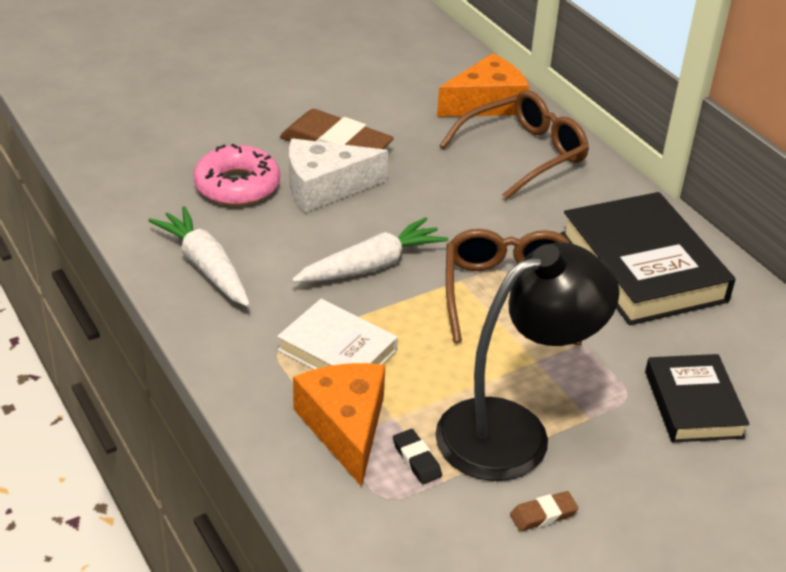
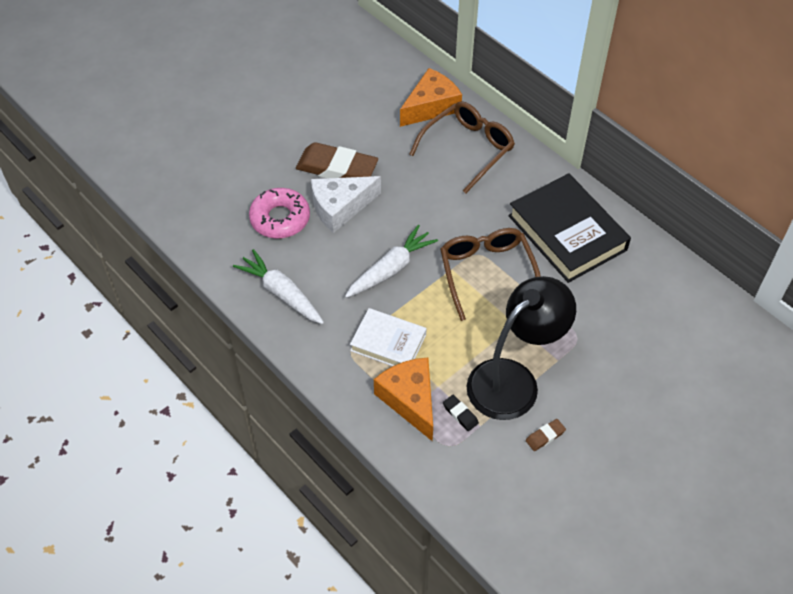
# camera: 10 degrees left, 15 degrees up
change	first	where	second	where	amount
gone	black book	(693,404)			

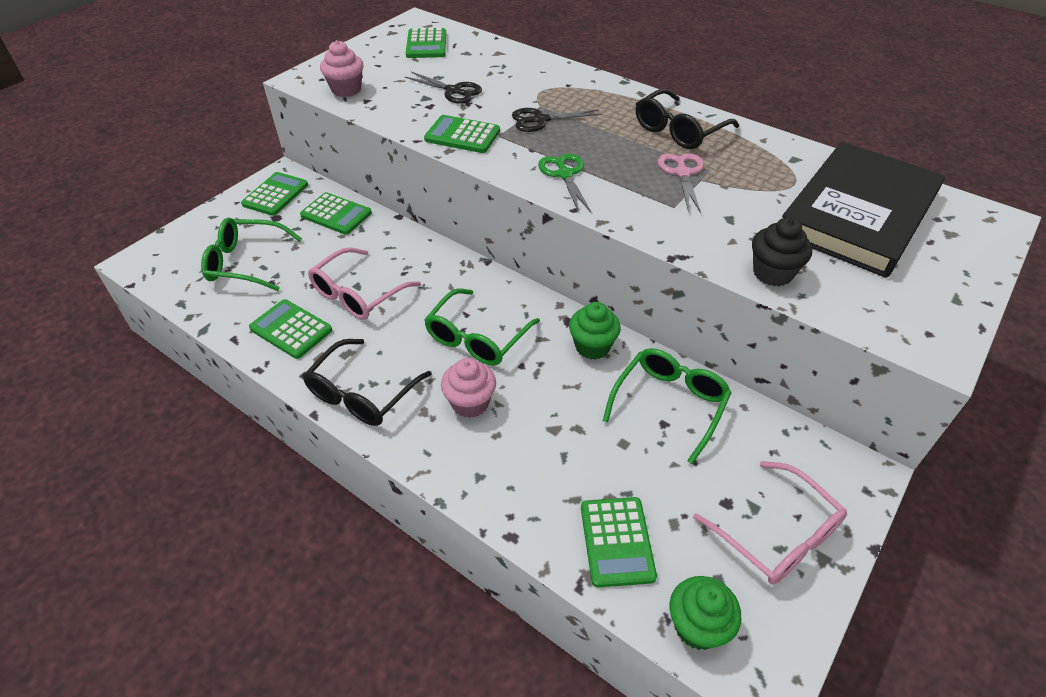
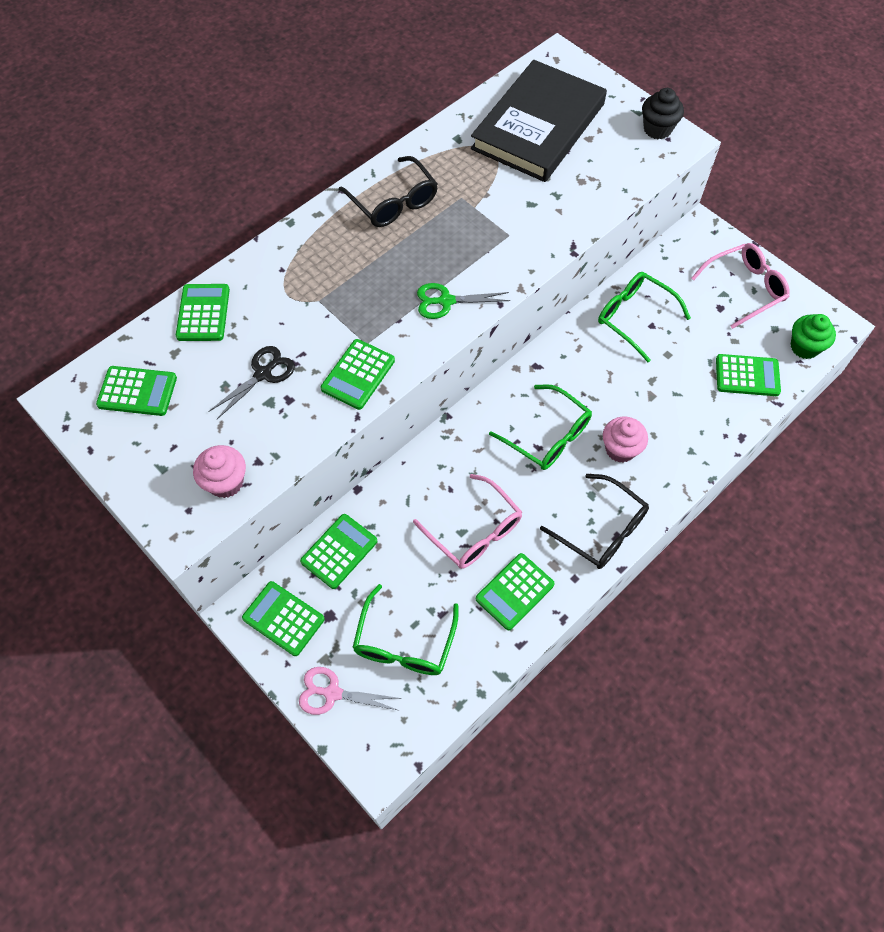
# camera: 80 degrees left, 15 degrees up
change	first	where	second	where	amount
gone	black scissors	(540,120)			
gone	green cupcake	(592,347)			
new			green calculator	(203,313)	
shifted	pink scissors	(682,173)		(332,693)	
shifted	black cupcake	(772,273)		(657,129)	
rotated	black book	(858,214)		(538,126)	75 degrees clockwise

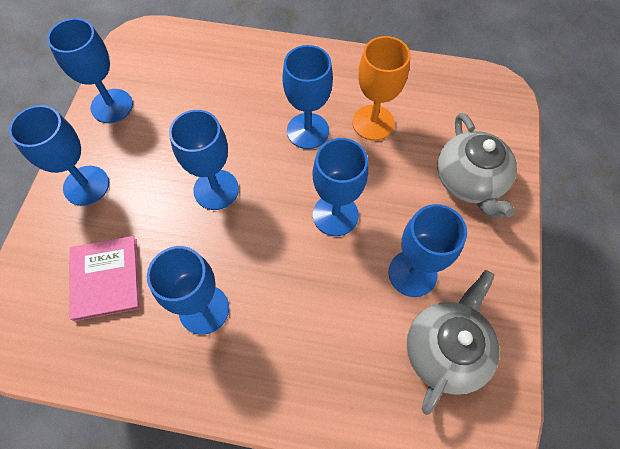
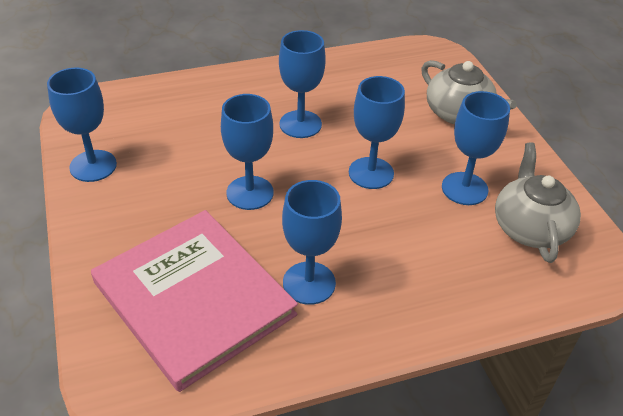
# camera: 30 degrees left, 20 degrees down
change	first	where	second	where	amount
gone	blue goblet	(86,185)			
gone	orange goblet	(373,122)			
scaled	pink book	(106,278)		(193,299)	x1.92

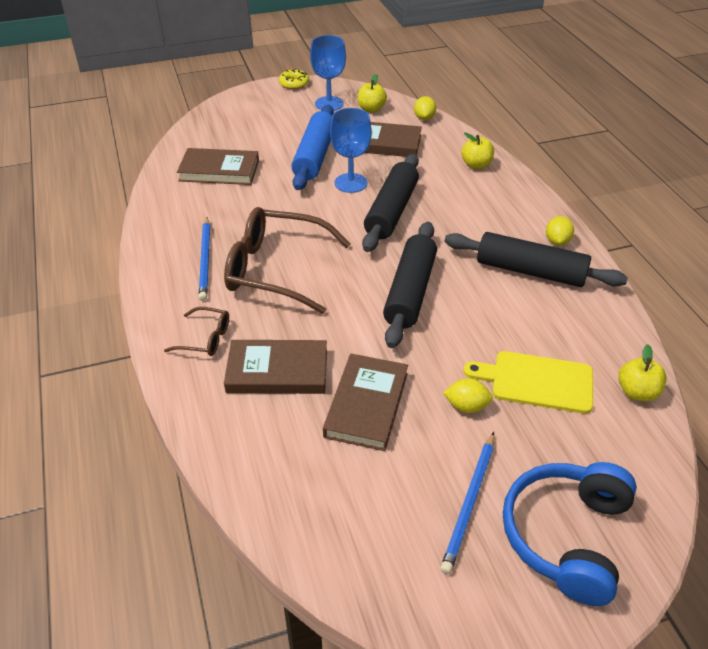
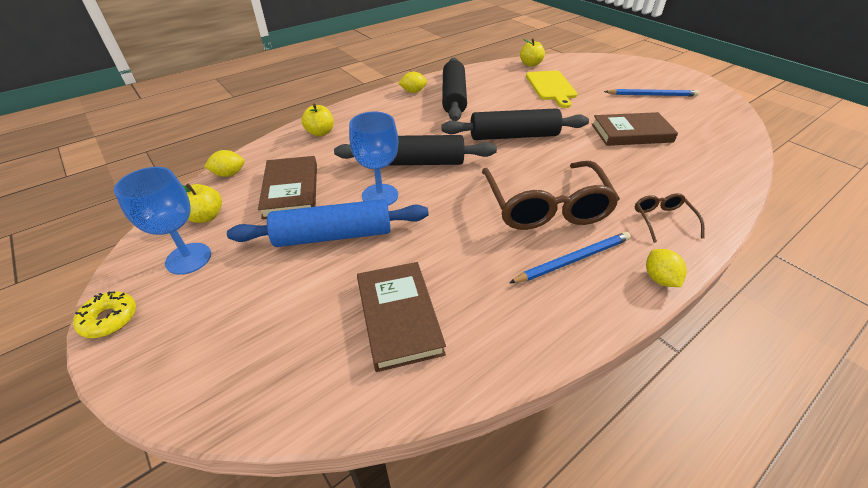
# camera: 110 degrees left, 0 degrees up
change	first	where	second	where	amount
gone	brown book	(277,371)			
gone	blue headphones	(566,536)			
shifted	yellow lemon	(466,406)		(659,279)	

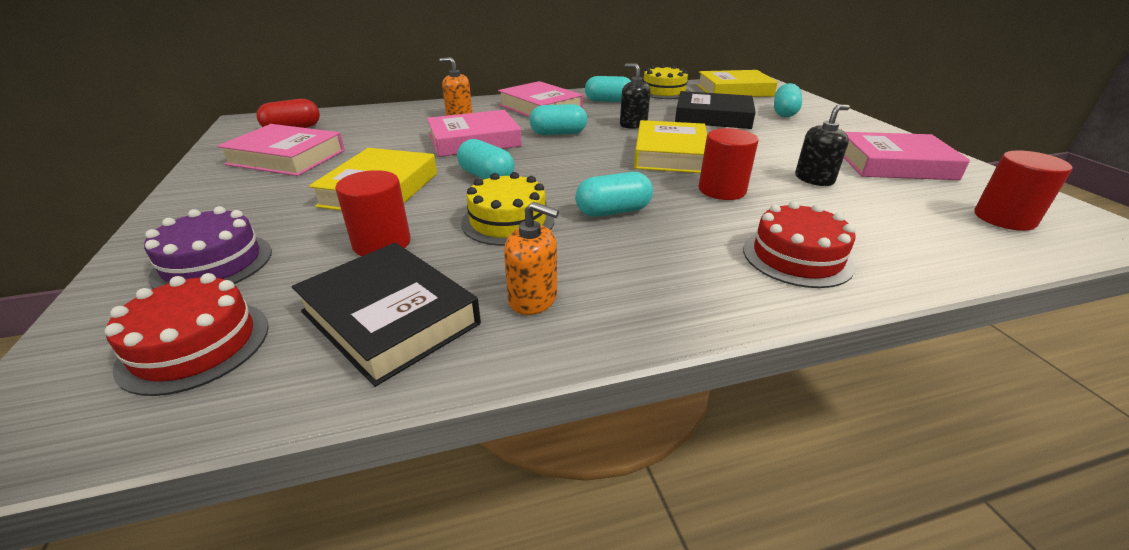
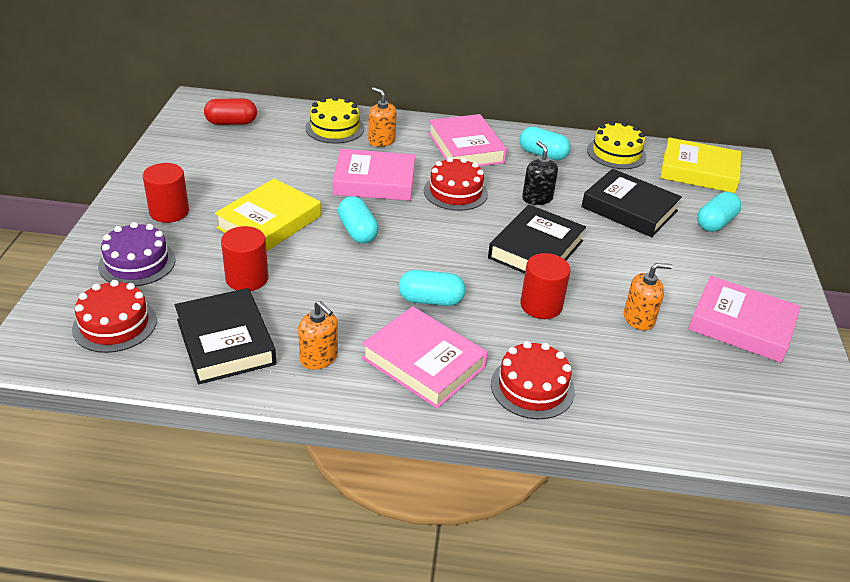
# camera: 20 degrees right, 5 degrees up
change	first	where	second	where	amount
shifted	pink book	(286,157)		(423,363)	
shifted	yellow cake	(508,221)		(334,128)	
shifted	red cylinder	(1004,218)		(169,212)	
swapped	turquoise capsule	(558,133)	red cake	(455,192)	
repainted	yellow book	(670,154)	black book	(536,249)	
repainted	black soap dispenser	(814,179)	orange soap dispenser	(639,318)	

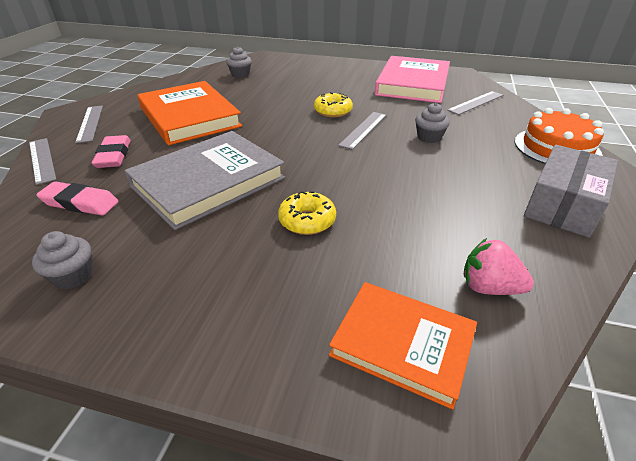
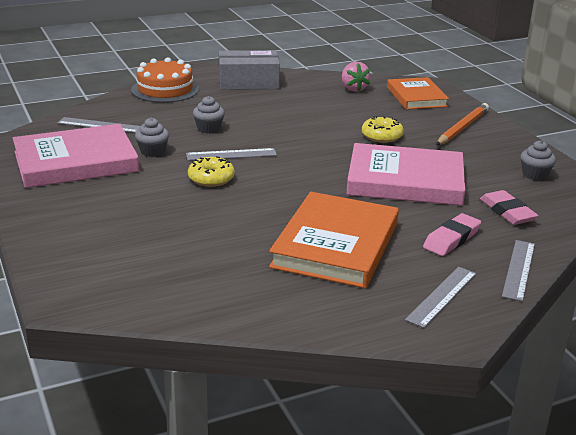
# camera: 130 degrees left, 10 degrees down
change	first	where	second	where	amount
new			orange pencil	(462,128)	
shifted	grey cupcake	(240,75)		(152,151)	
repainted	grey book	(208,182)	pink book	(405,181)	

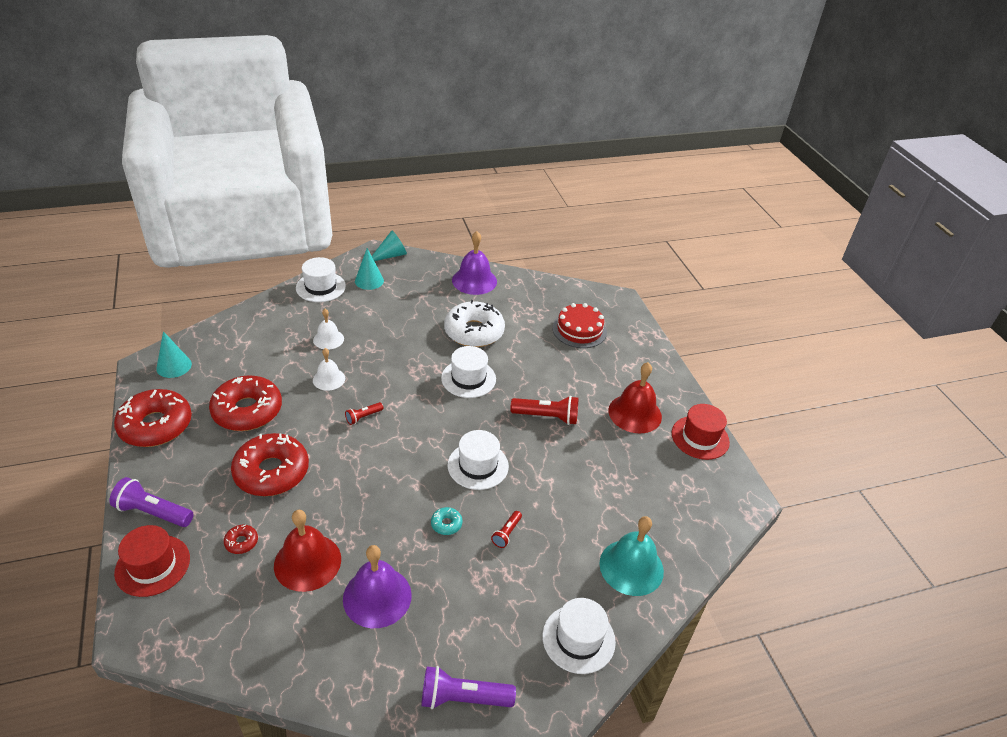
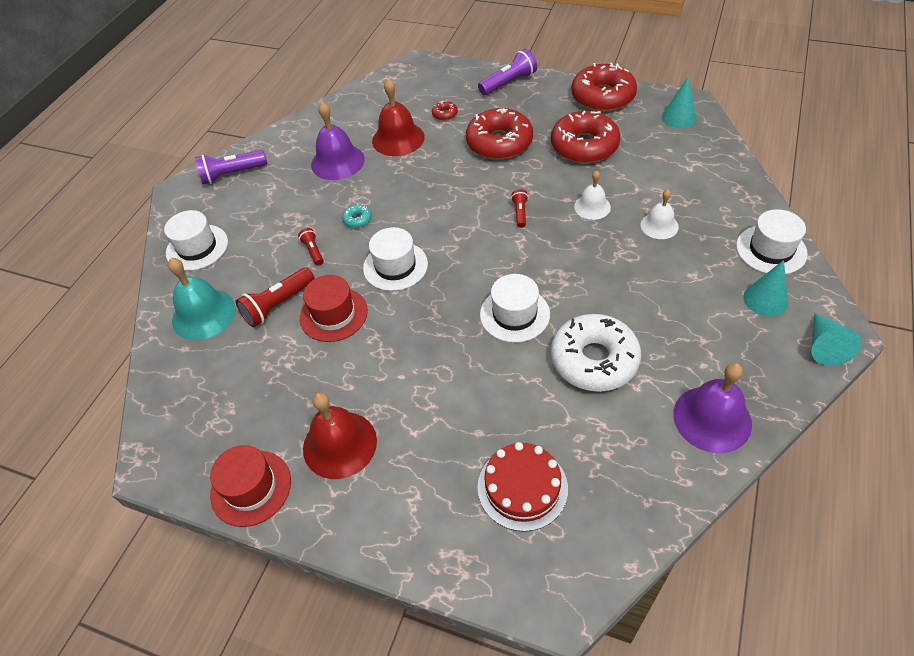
# camera: 135 degrees right, 10 degrees up
change	first	where	second	where	amount
shifted	red hat	(152,565)		(333,314)	
shifted	red flashlight	(547,417)		(278,305)	
rotated	purple flashlight	(463,698)		(232,174)	150 degrees counterclockwise

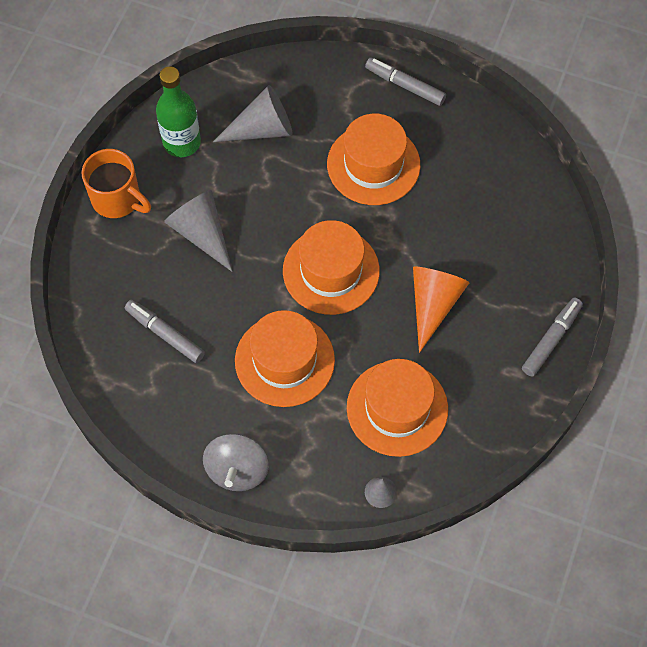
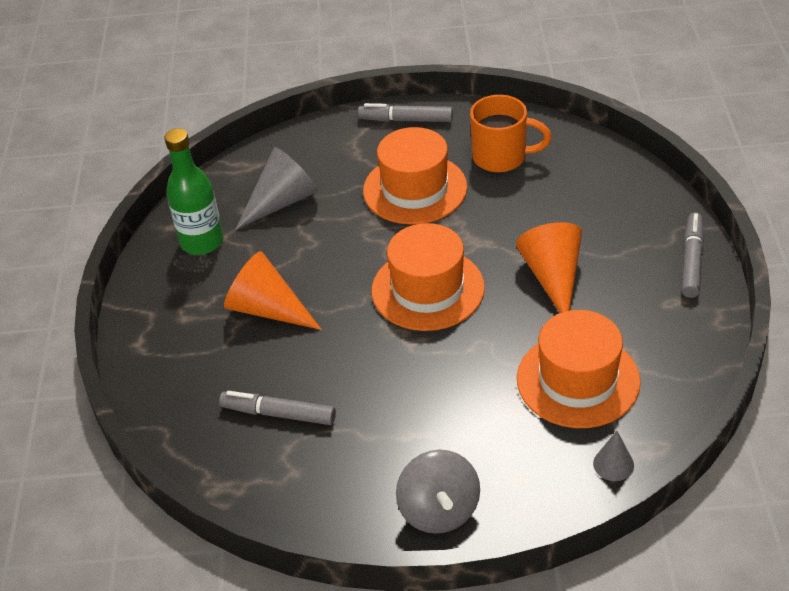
# camera: 20 degrees left, 20 degrees down
change	first	where	second	where	amount
gone	orange hat	(284,360)			
shifted	orange mug	(118,199)		(502,157)	
repainted	grey cone	(201,233)	orange cone	(267,309)	

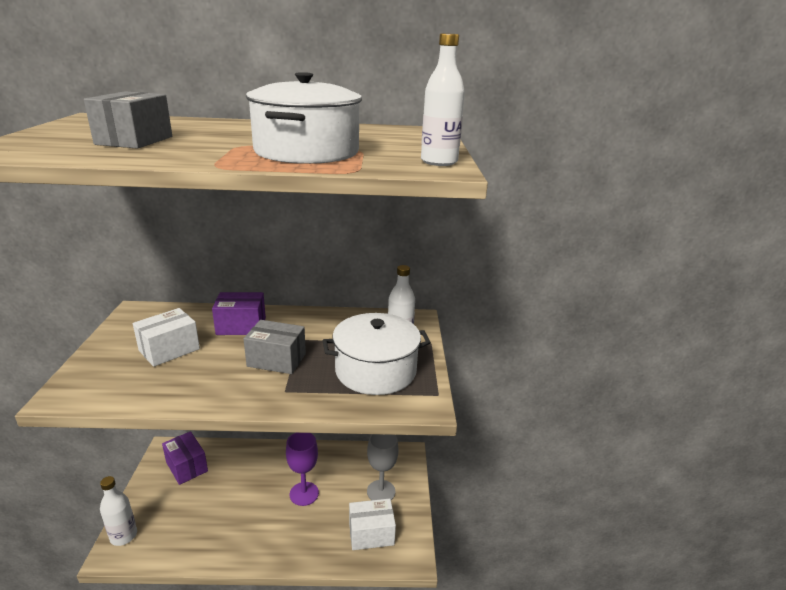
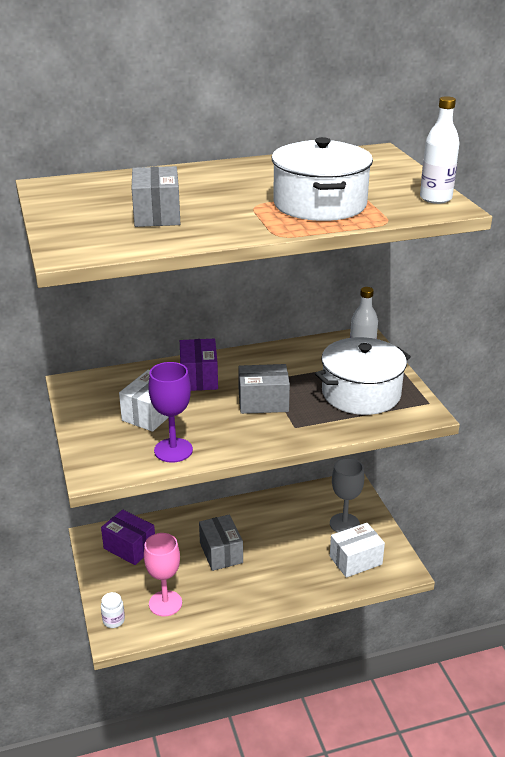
# camera: 15 degrees left, 5 degrees up
change	first	where	second	where	amount
new			pink goblet	(165,603)	
new			grey box	(221,553)	
shifted	purple goblet	(304,494)		(173,450)	
swapped	white bottle	(123,536)	white jar	(113,620)	
rotated	purple box	(241,326)		(199,378)	75 degrees counterclockwise

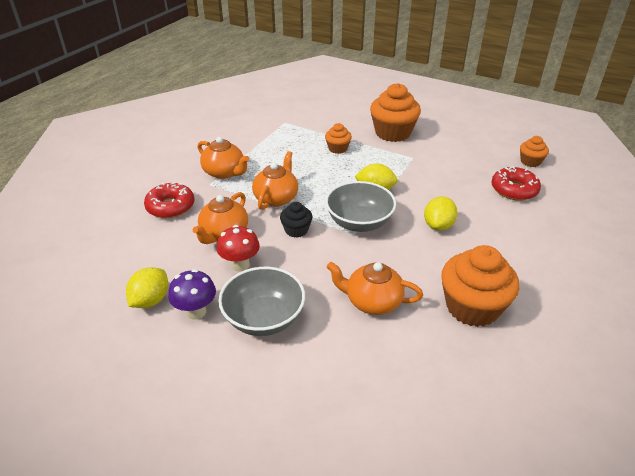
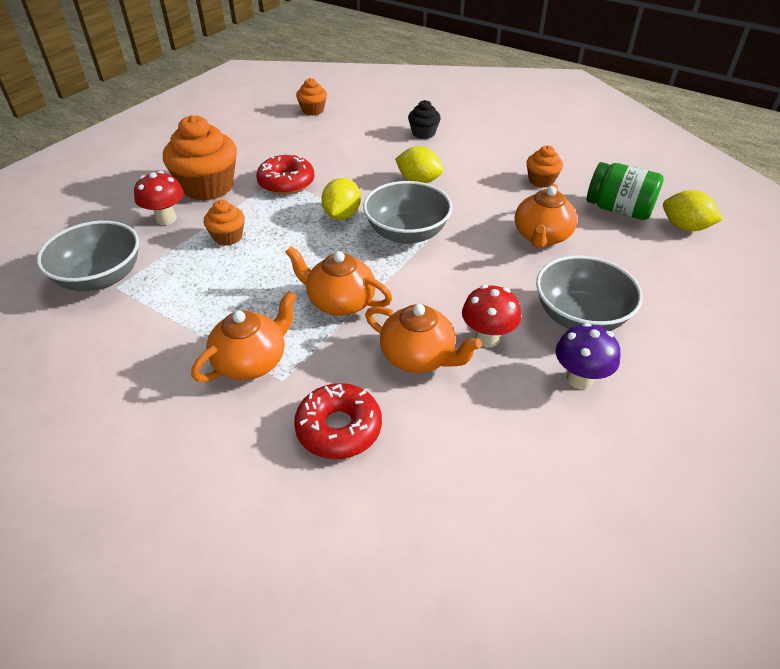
# camera: 85 degrees left, 5 degrees up
change	first	where	second	where	amount
new			grey bowl	(101,277)	
new			red mushroom	(166,219)	
new			green jar	(618,209)	
shifted	yellow lemon	(151,300)		(684,227)	
shifted	black cupcake	(296,230)		(423,133)	
shifted	red donut	(514,190)		(286,182)	
scaled	orange cupcake	(472,307)		(541,180)	x0.52

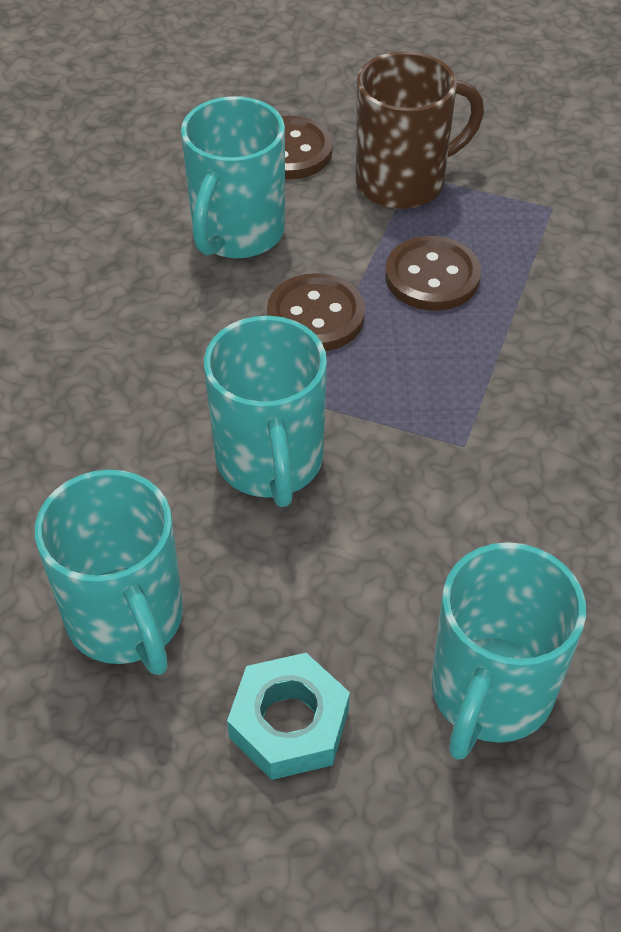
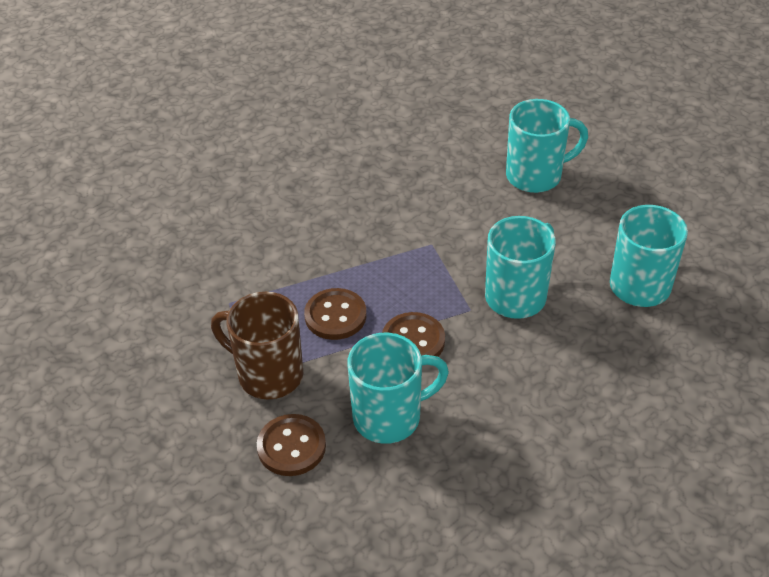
# camera: 130 degrees left, 5 degrees down
change	first	where	second	where	amount
gone	turquoise nut	(289,723)			

